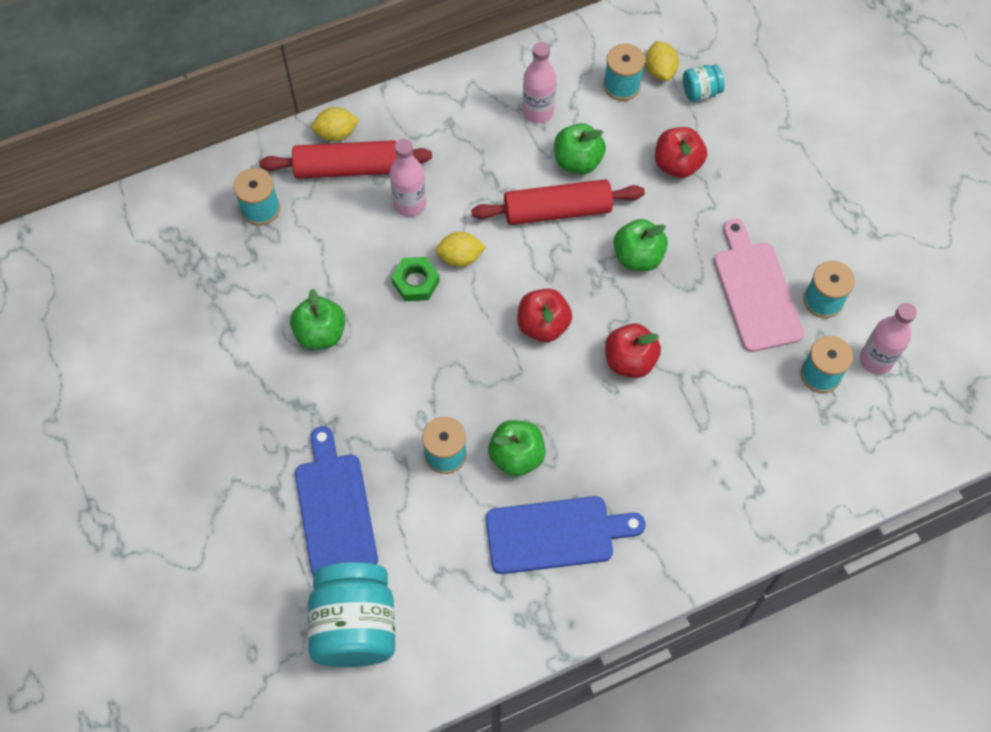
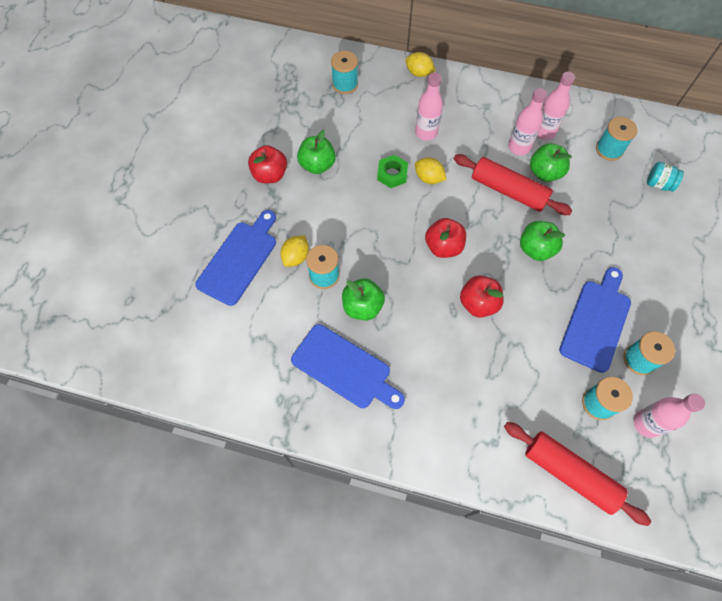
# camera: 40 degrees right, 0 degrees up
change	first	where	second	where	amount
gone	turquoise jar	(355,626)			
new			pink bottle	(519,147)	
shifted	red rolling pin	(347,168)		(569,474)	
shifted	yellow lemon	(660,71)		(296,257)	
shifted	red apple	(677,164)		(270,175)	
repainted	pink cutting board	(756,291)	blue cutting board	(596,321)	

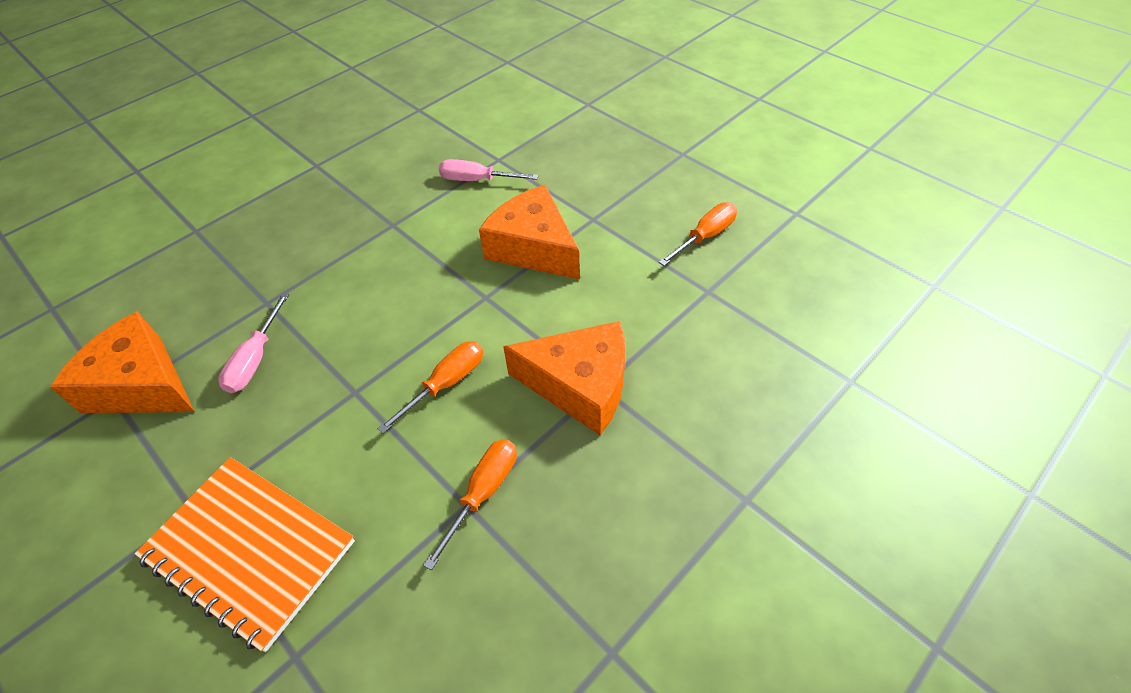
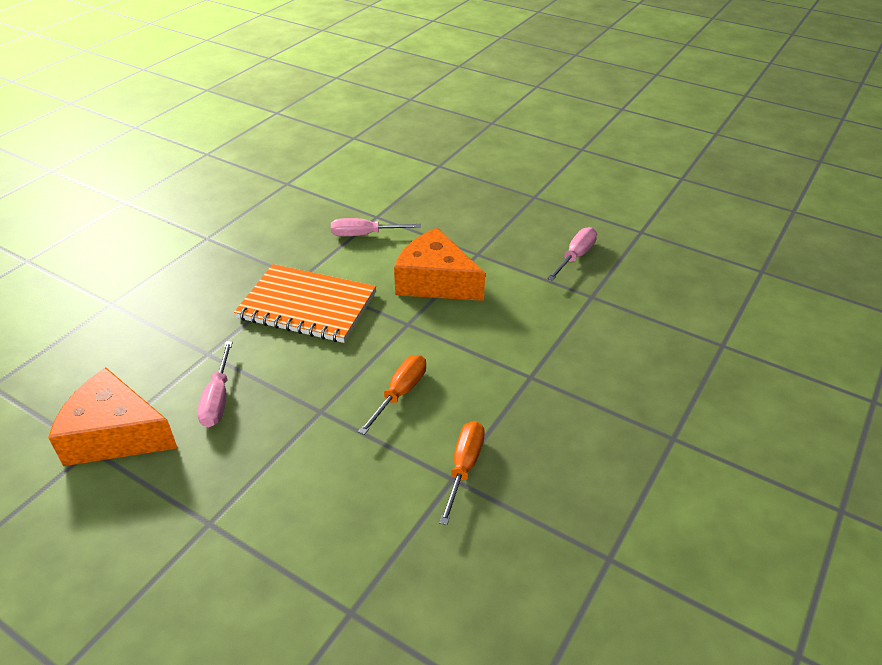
# camera: 15 degrees left, 10 degrees down
change	first	where	second	where	amount
gone	orange cheese	(580,385)			
shifted	orange notebook	(249,550)		(307,305)	
repainted	orange screwdriver	(705,236)	pink screwdriver	(575,256)	

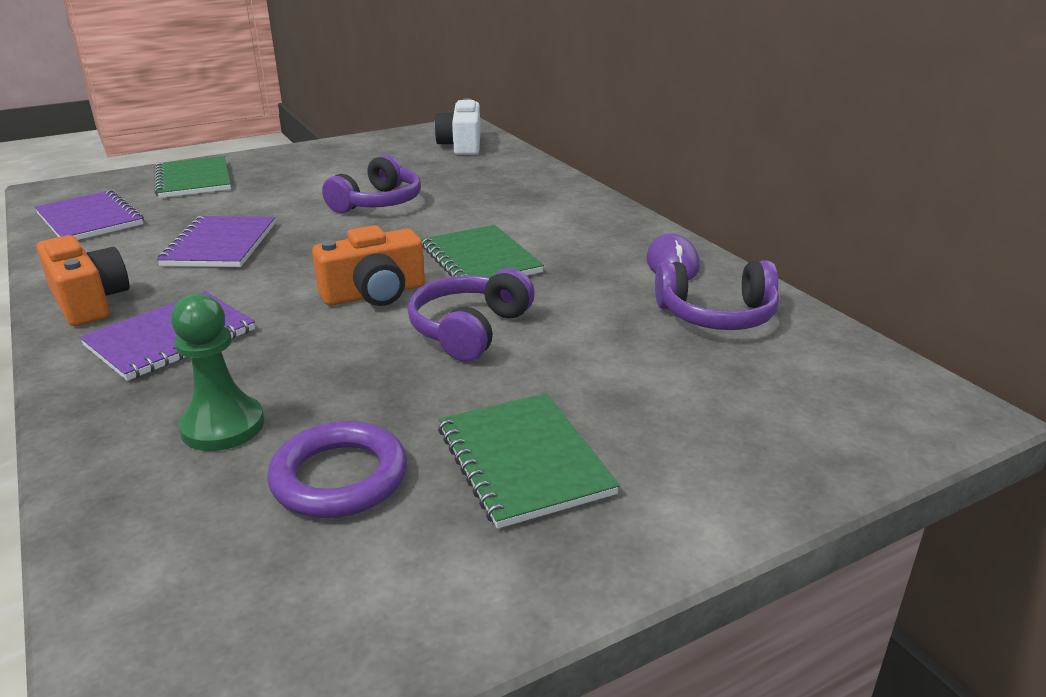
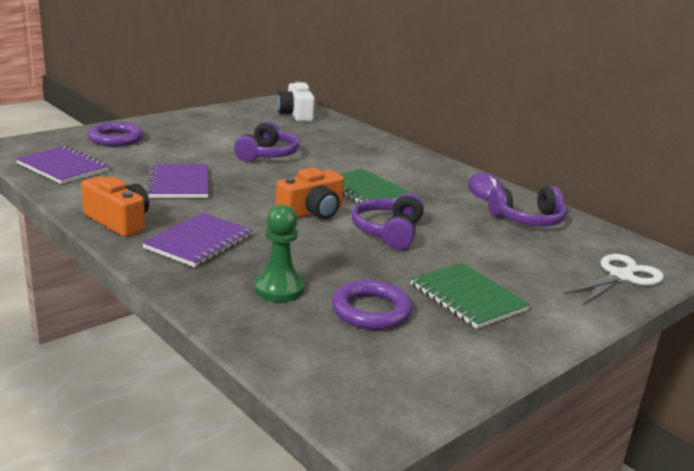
# camera: 15 degrees left, 5 degrees down
change	first	where	second	where	amount
new			white scissors	(621,276)	
swapped	green notebook	(193,180)	purple ring	(116,138)	

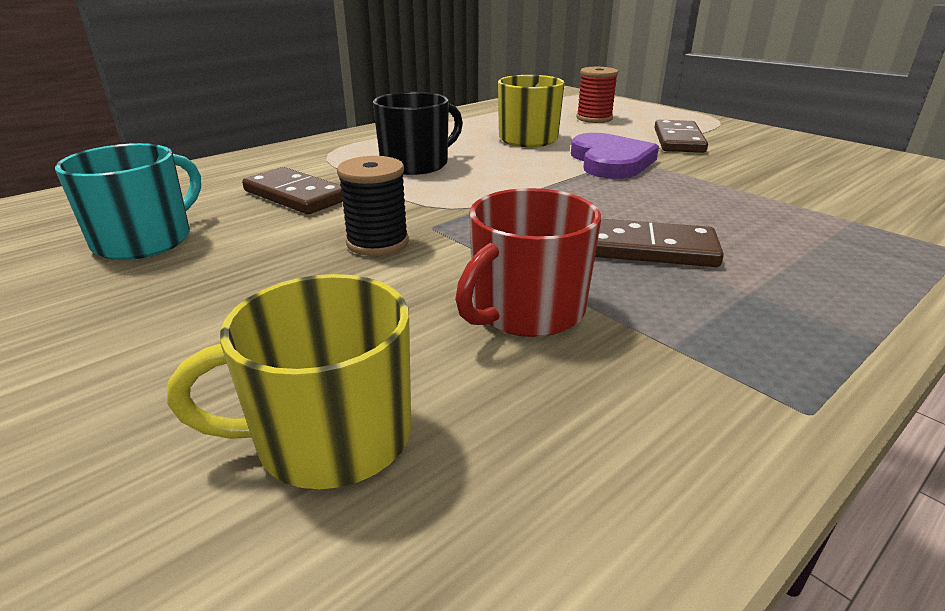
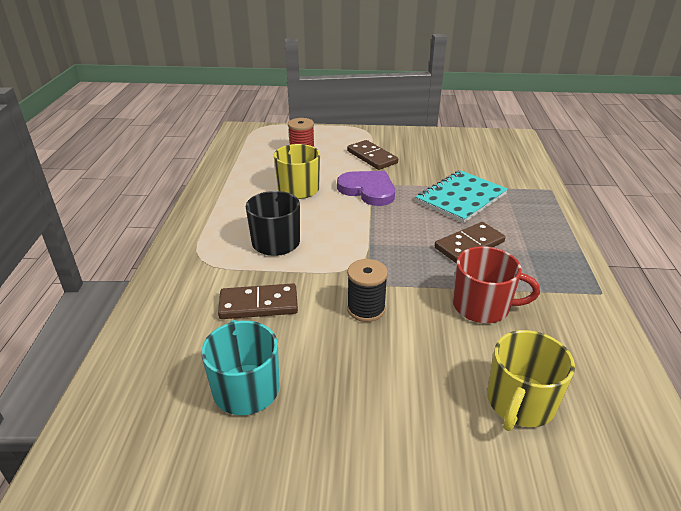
# camera: 45 degrees left, 5 degrees up
change	first	where	second	where	amount
new			turquoise notebook	(461,198)	
rotated	red mug	(526,310)		(482,306)	75 degrees counterclockwise

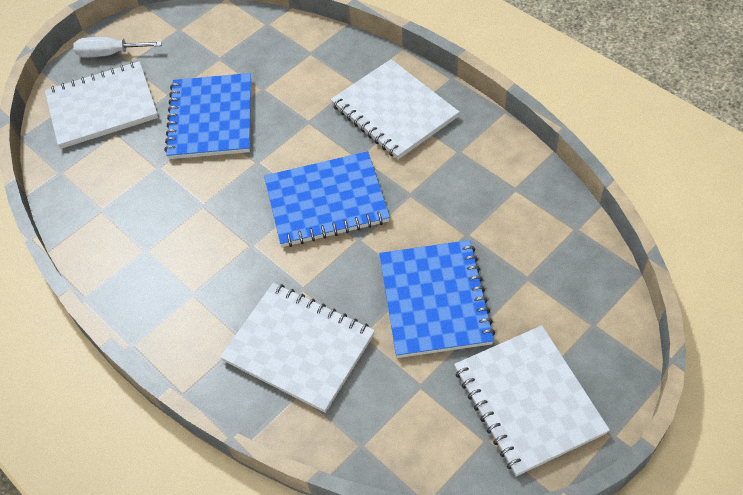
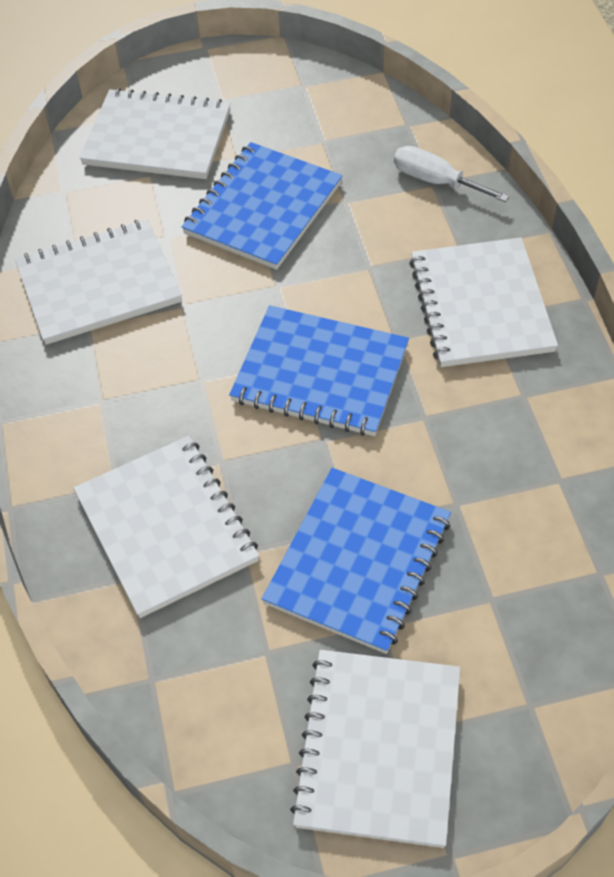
# camera: 30 degrees right, 0 degrees up
change	first	where	second	where	amount
new			white notebook	(99,285)	
shifted	white screwdriver	(110,54)		(436,181)	

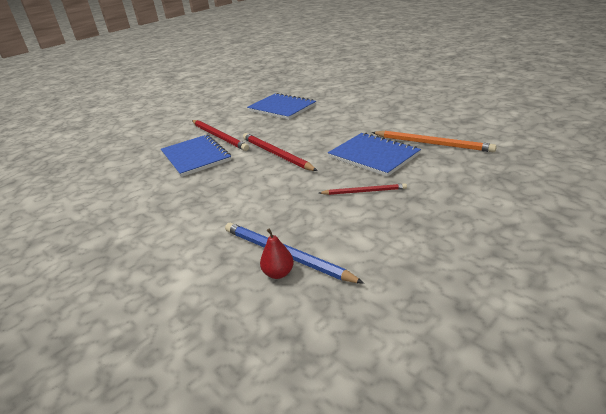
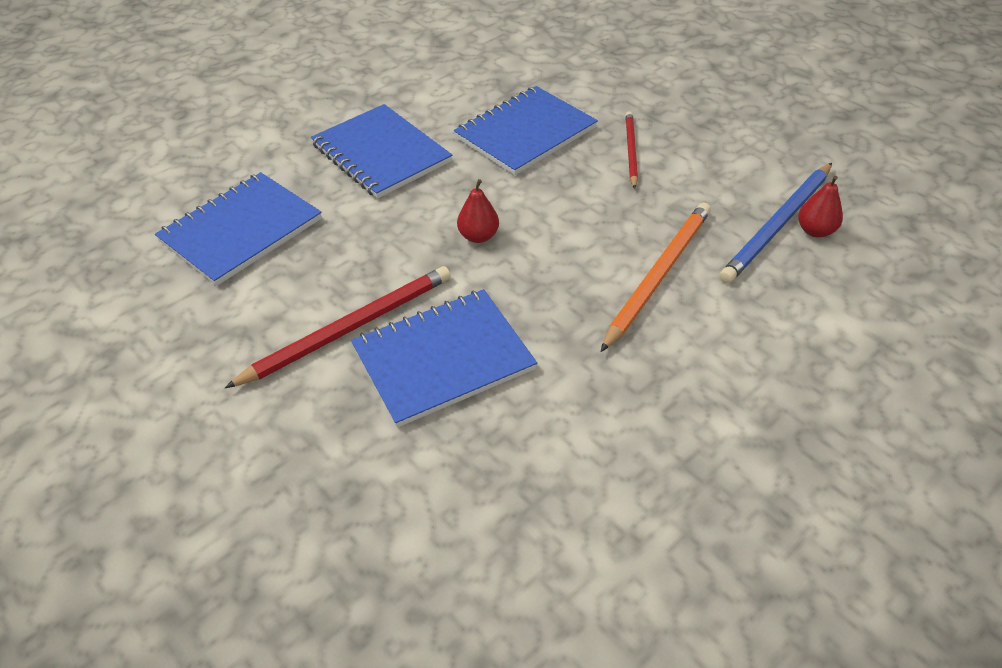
# camera: 90 degrees left, 15 degrees up
change	first	where	second	where	amount
new			blue notebook	(381,153)	
shifted	orange pencil	(432,144)		(658,275)	
swapped	red pencil	(276,154)	red pear	(478,236)	

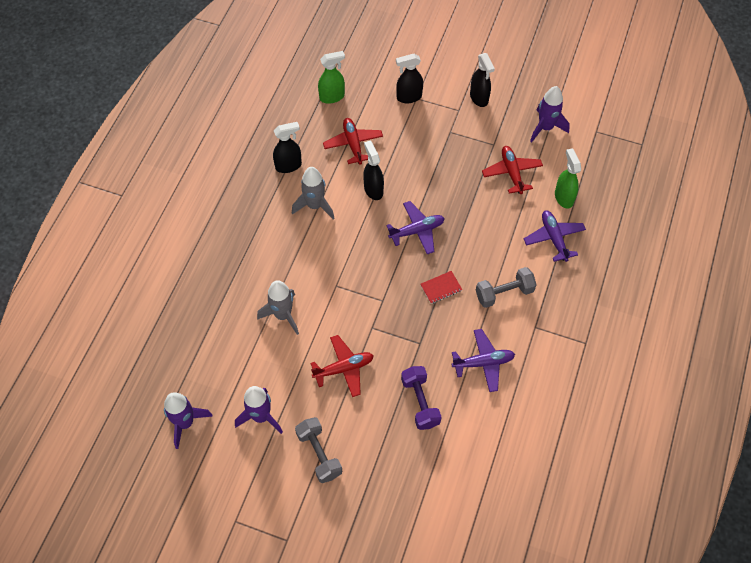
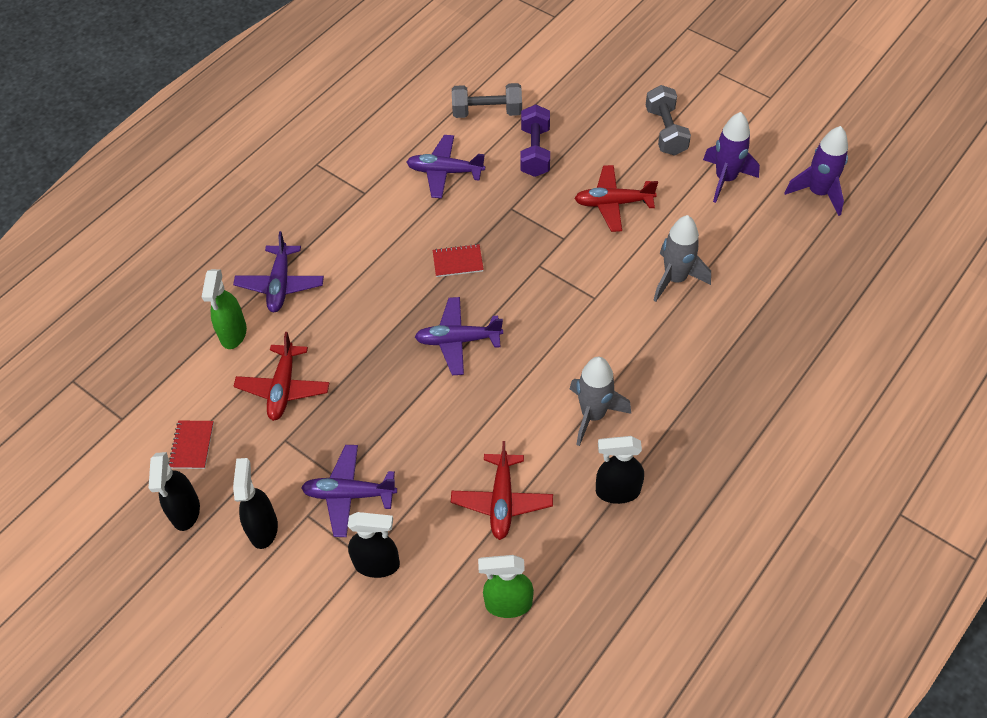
# camera: 160 degrees left, 5 degrees down
change	first	where	second	where	amount
new			purple plane	(349,494)	
shifted	black spray bottle	(373,189)		(185,511)	
shifted	grey dumbbell	(504,293)		(487,112)	
swapped	purple rocket	(545,128)	red notebook	(192,445)	

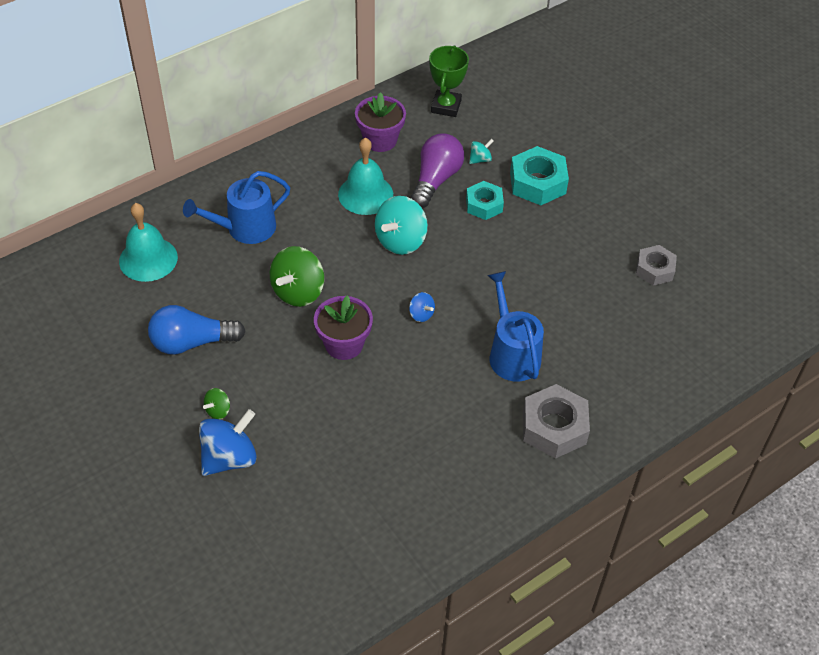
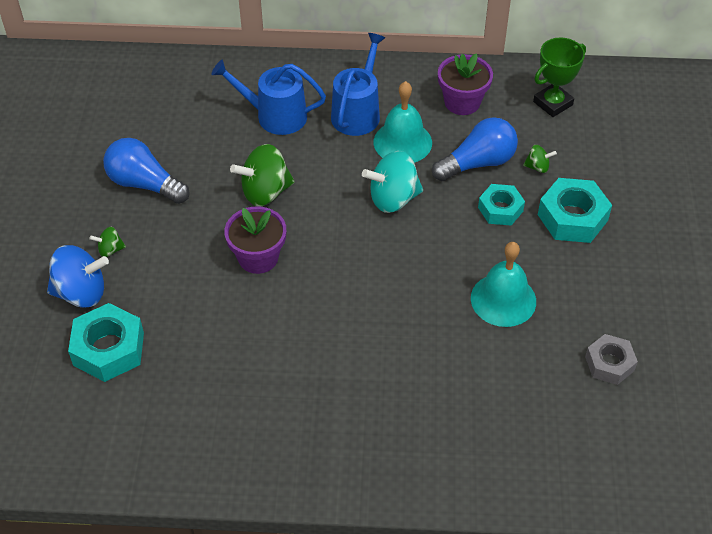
# camera: 40 degrees right, 0 degrees up
change	first	where	second	where	amount
gone	blue spinning top	(421,314)			
gone	grey nut	(554,427)			
new			turquoise nut	(109,349)	
shifted	turquoise bell	(148,259)		(503,299)	
shifted	blue watering can	(512,354)		(357,112)	
repainted	purple light bulb	(436,180)	blue light bulb	(478,163)	
repainted	turquoise spinning top	(480,159)	green spinning top	(537,167)	

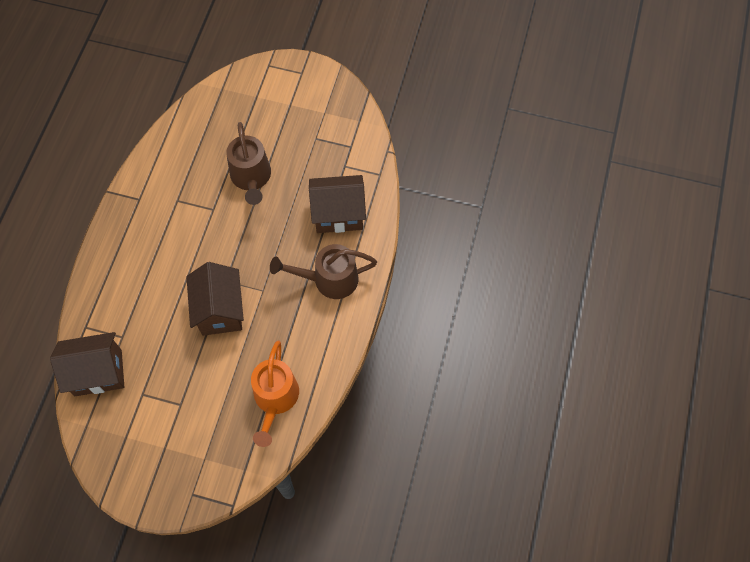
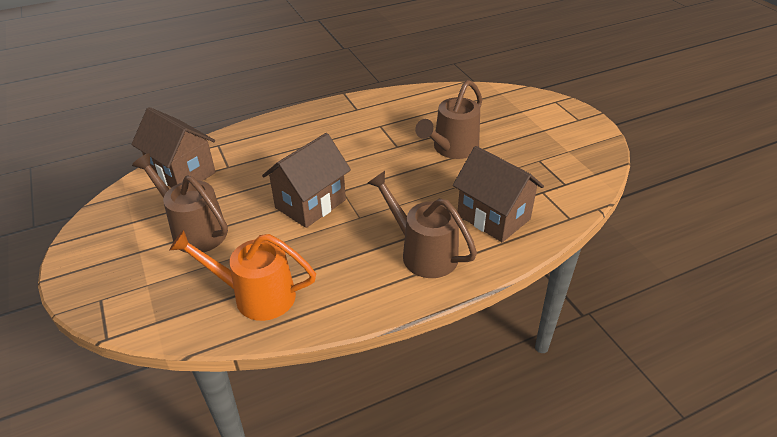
# camera: 50 degrees right, 25 degrees down
change	first	where	second	where	amount
new			brown watering can	(193,230)	
rotated	orange watering can	(275,400)		(255,295)	45 degrees clockwise

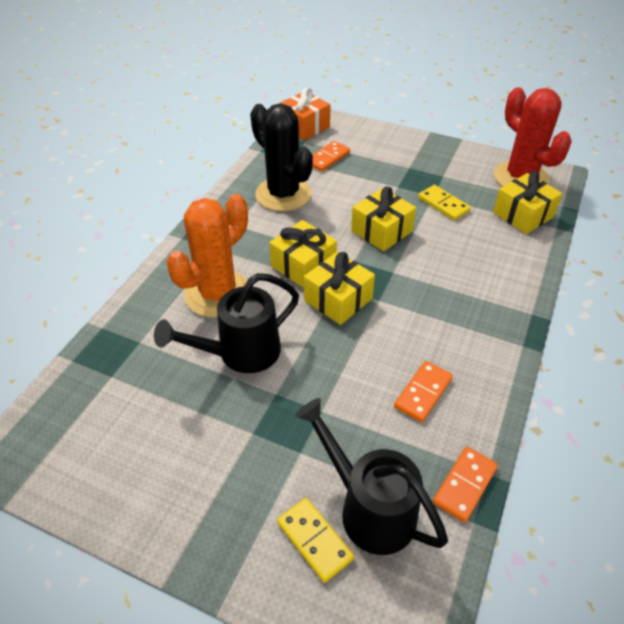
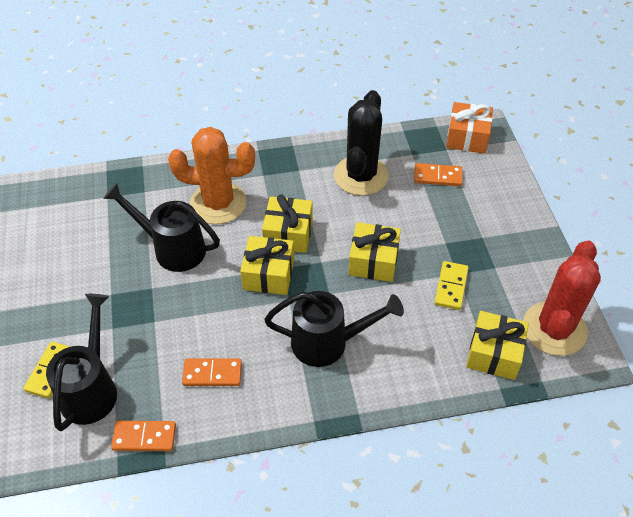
# camera: 55 degrees right, 5 degrees up
change	first	where	second	where	amount
new			black watering can	(328,343)	

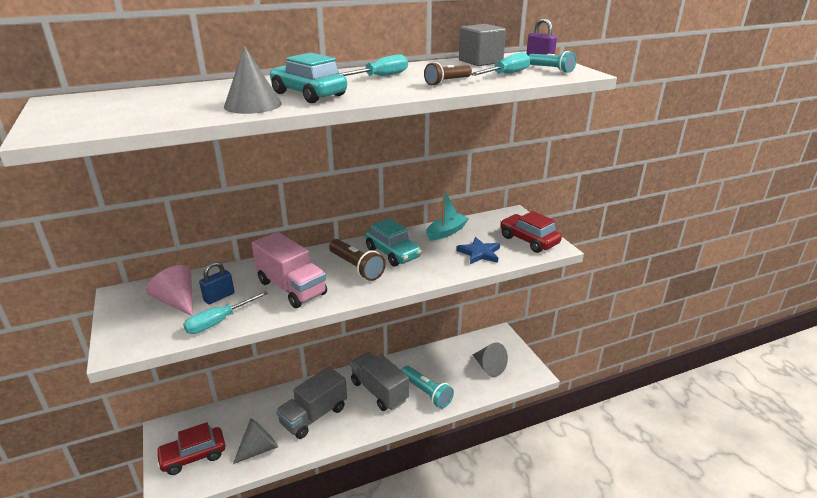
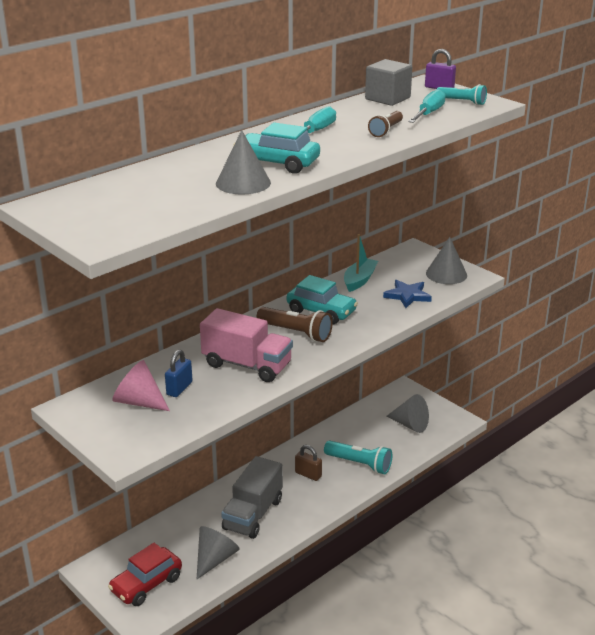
# camera: 20 degrees left, 0 degrees up
change	first	where	second	where	amount
gone	turquoise screwdriver	(219,322)			
swapped	grey truck	(379,391)	brown padlock	(308,474)	
swapped	red car	(528,240)	grey cone	(446,274)	

